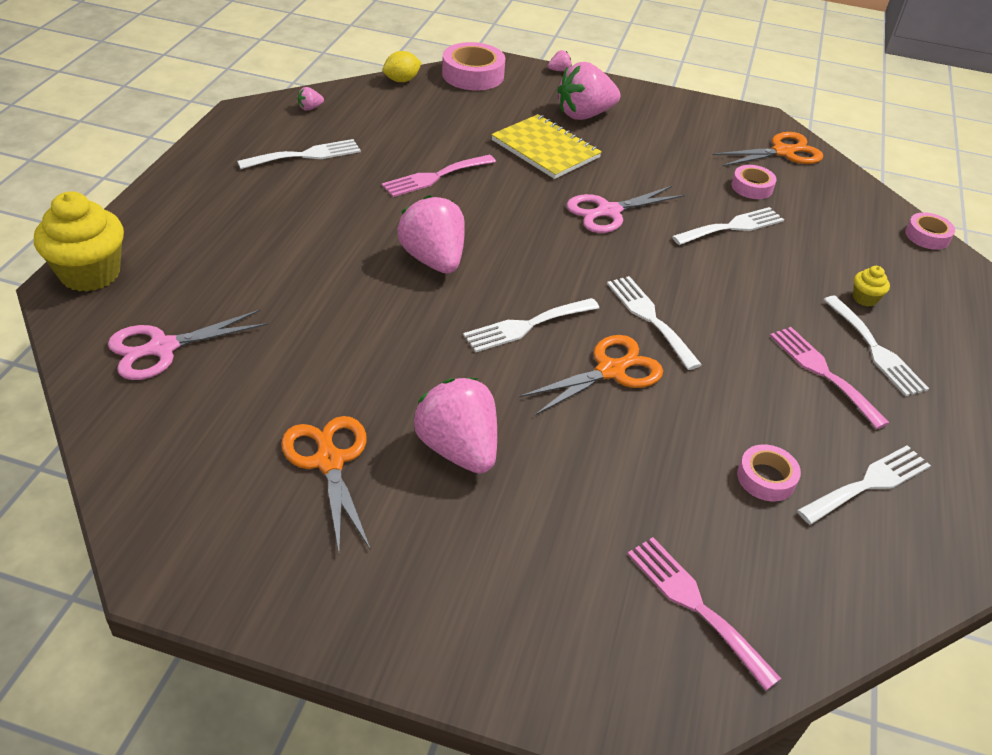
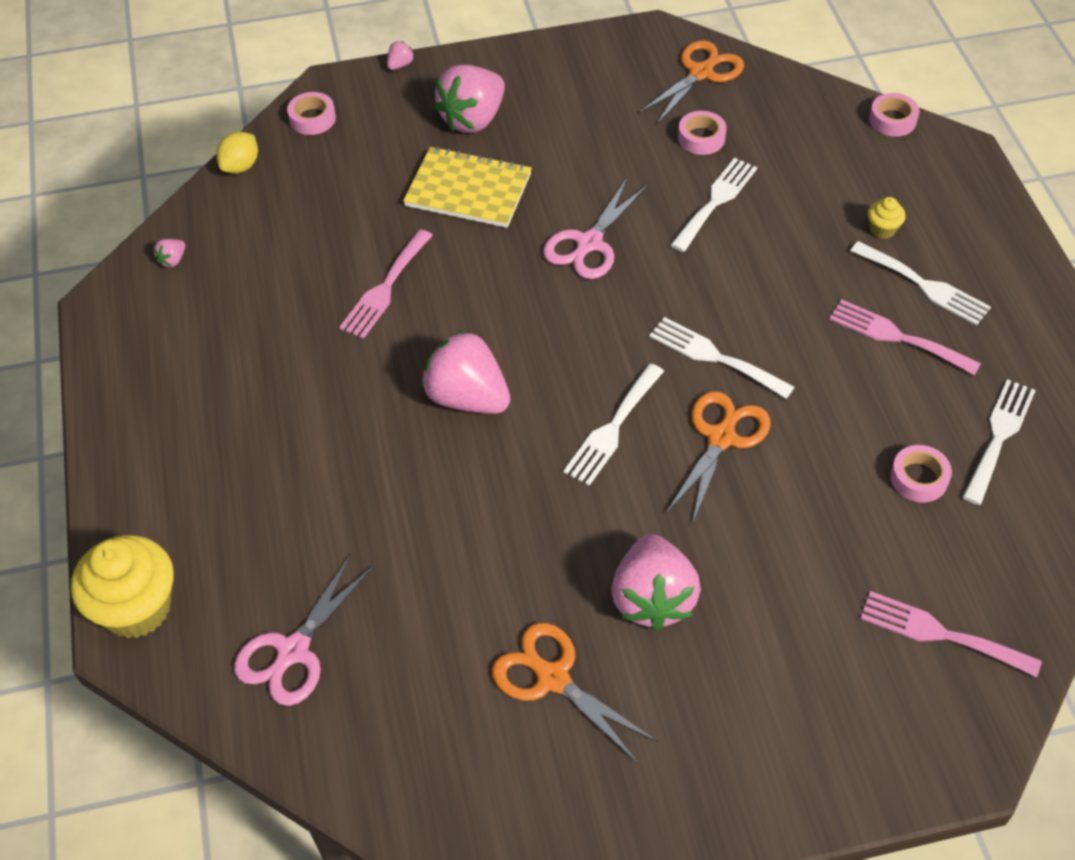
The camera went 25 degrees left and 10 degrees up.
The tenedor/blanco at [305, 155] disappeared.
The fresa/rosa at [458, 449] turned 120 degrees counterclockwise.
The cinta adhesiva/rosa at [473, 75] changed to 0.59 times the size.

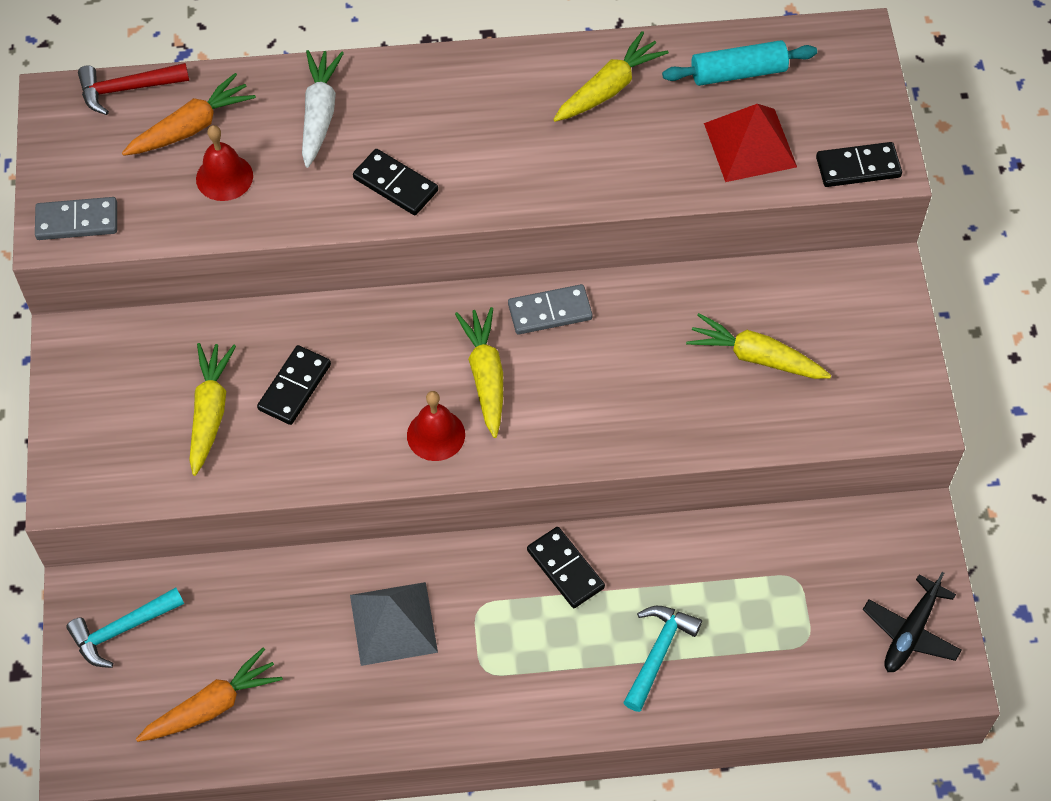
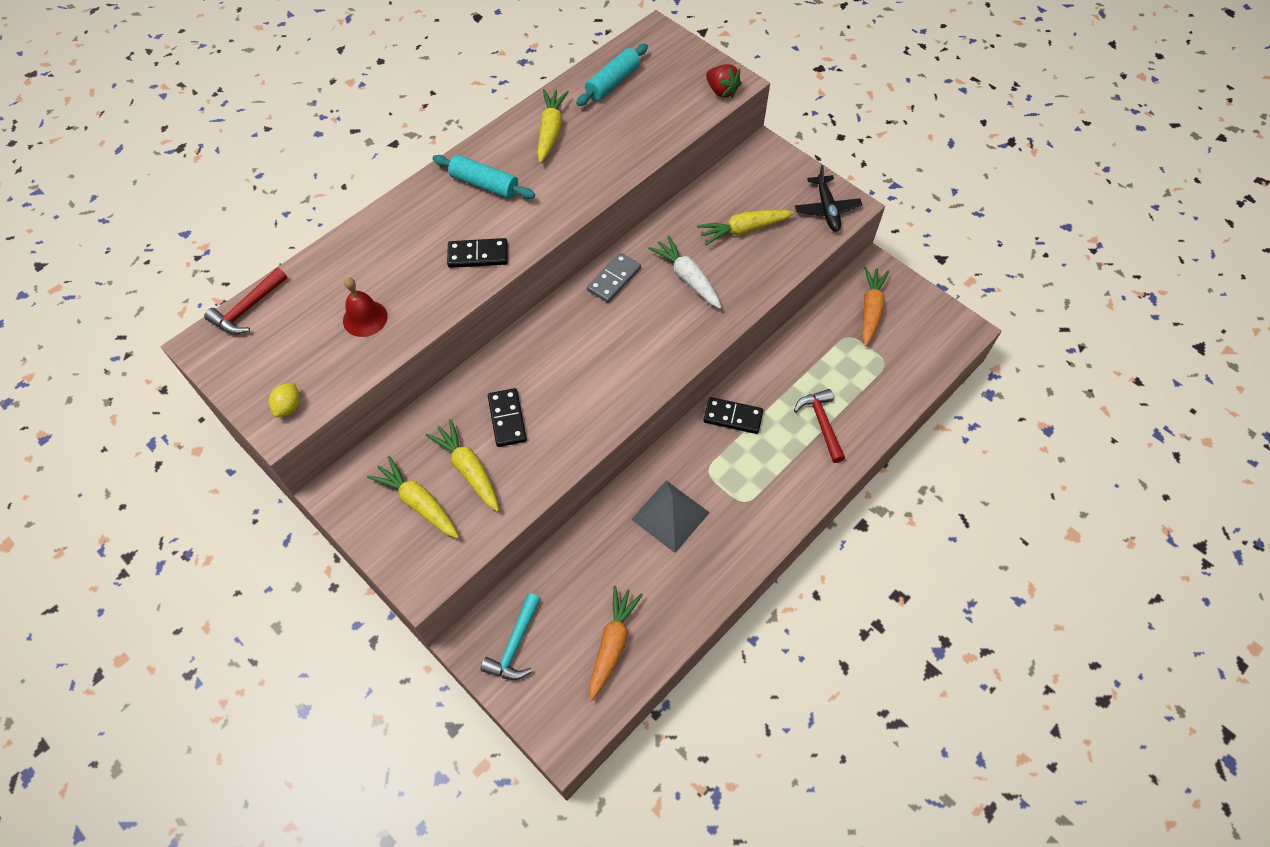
The camera went 40 degrees left and 0 degrees up.
The ficha de dominó/gris at [77, 221] was replaced by the limón/amarillo at [289, 407].
The zanahoria/naranja moved from [191, 127] to [870, 309].
The zanahoria/blanco moved from [319, 113] to [687, 277].
The campana/rojo at [436, 435] disappeared.
The zanahoria/amarillo moved from [485, 375] to [418, 502].
The martillo/turquesa at [658, 652] became the martillo/rojo at [821, 423].
The pirámide/rojo at [750, 145] disappeared.
The ficha de dominó/negro at [858, 167] was replaced by the fresa/rojo at [721, 91].
The avión/negro moved from [911, 632] to [826, 209].
The rodillo/turquesa at [484, 184] appeared.

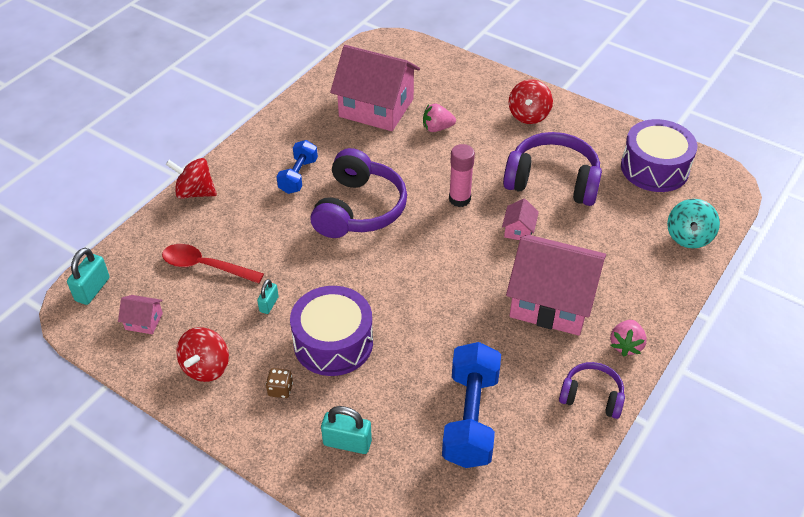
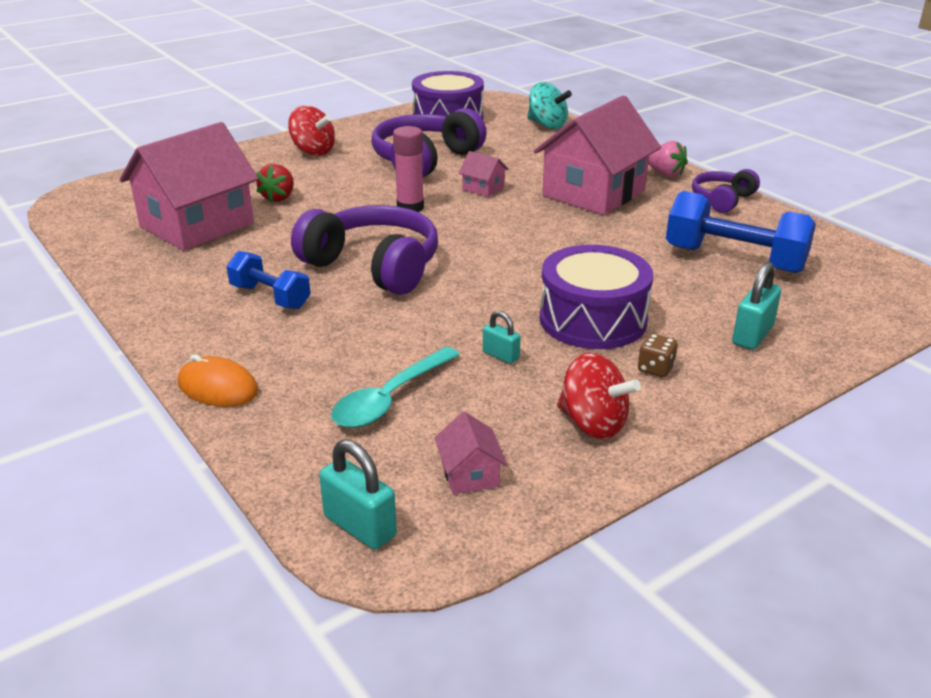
The camera went 70 degrees left and 15 degrees down.
The casa/rosa at [144, 321] turned 45 degrees counterclockwise.
The cuchara/rojo at [205, 266] became the cuchara/turquesa at [390, 398].
The peonza/rojo at [195, 192] was replaced by the ratón/naranja at [218, 387].
The fresa/rosa at [437, 128] became the fresa/rojo at [279, 198].

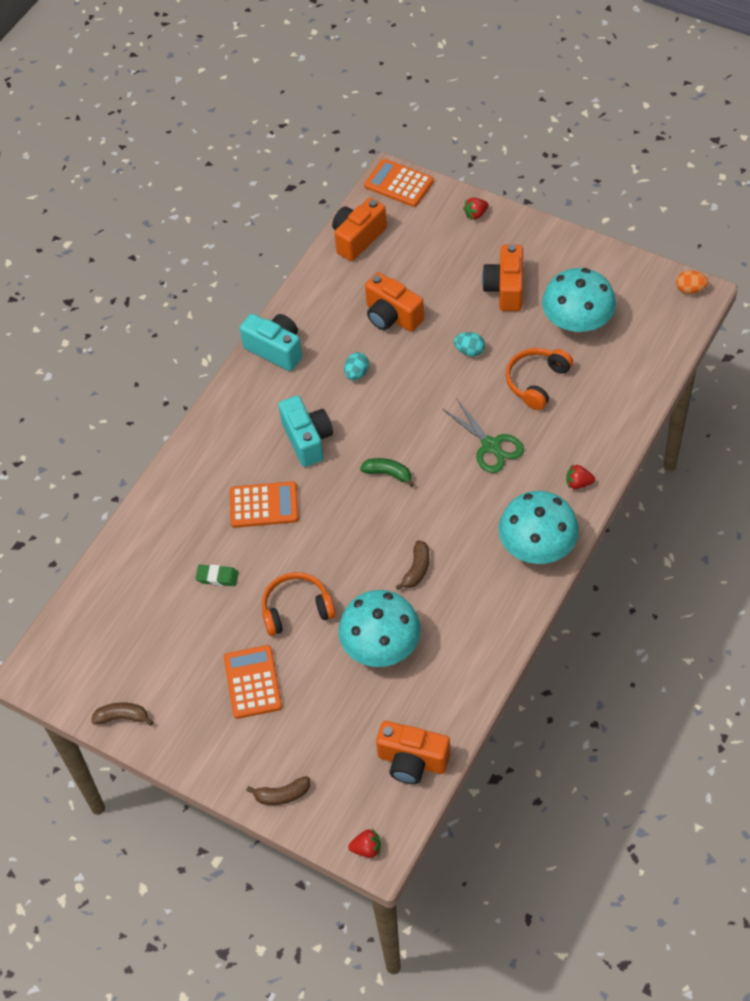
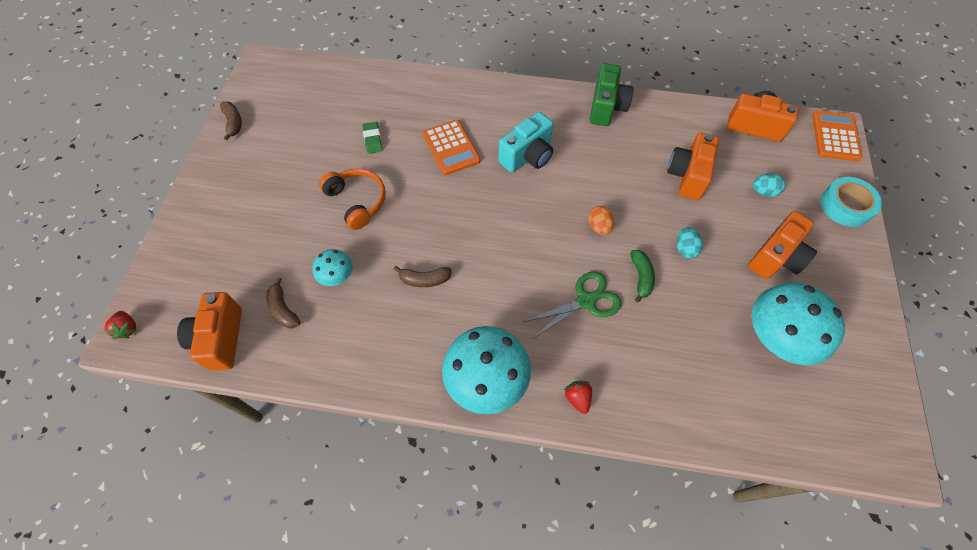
The camera went 65 degrees right and 5 degrees up.
The calculadora/naranja at [253, 682] disappeared.
The cámara/turquesa at [275, 349] became the cámara/verde at [606, 107].
The plátano/marrón moved from [282, 795] to [283, 309].
The seta/turquesa at [381, 645] changed to 0.51 times the size.
The huevo/turquesa moved from [357, 373] to [763, 192].
The plátano/verde moved from [388, 474] to [641, 277].
The tijeras/verde at [491, 446] turned 150 degrees counterclockwise.
The fresa/rojo at [476, 214] was replaced by the cinta adhesiva/turquesa at [846, 206].
The cámara/naranja at [505, 289] turned 150 degrees clockwise.
The auriculares/naranja at [537, 382] disappeared.
The huevo/naranja moved from [690, 289] to [599, 227].

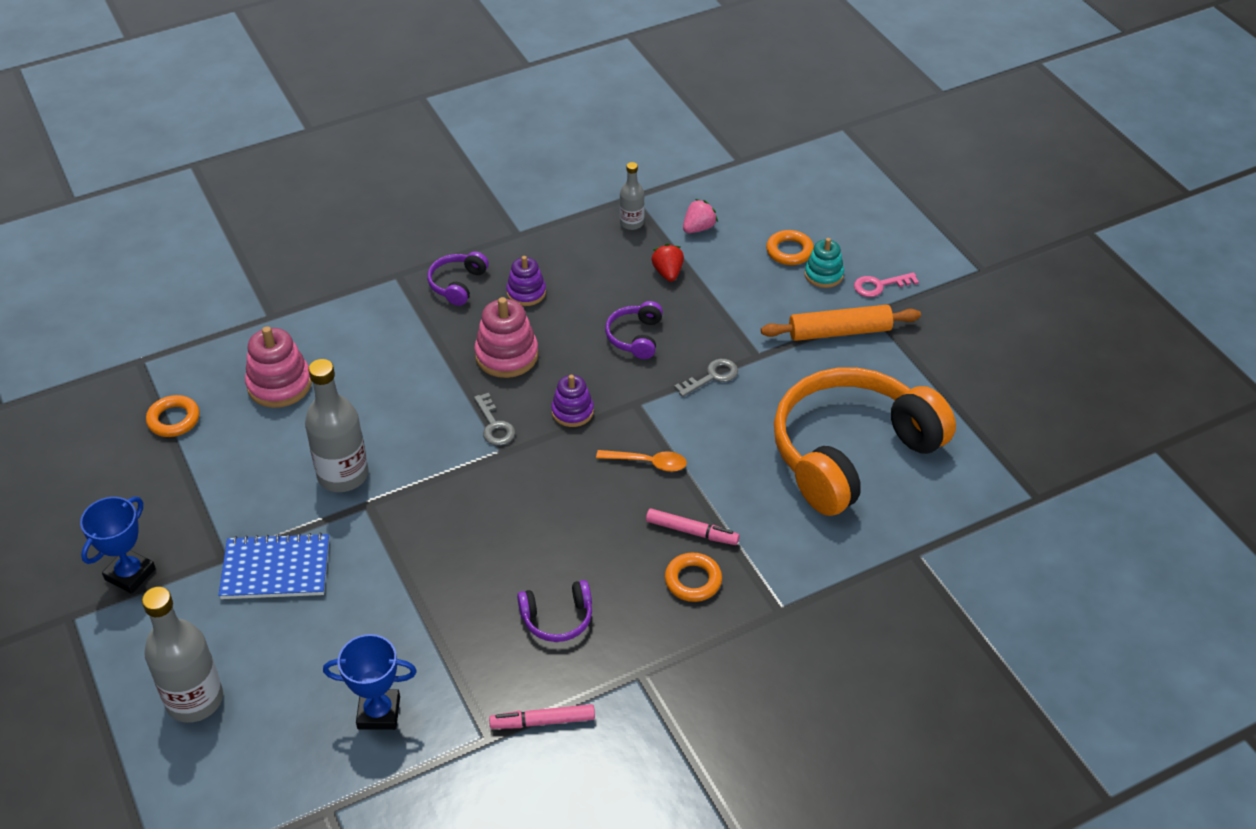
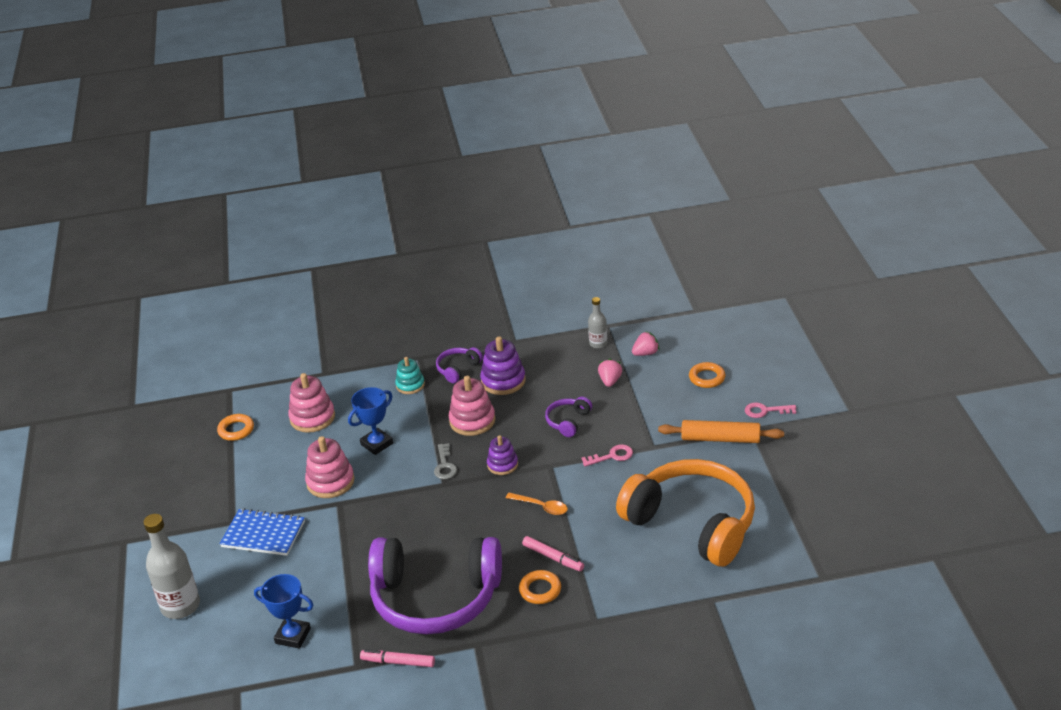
The camera went 20 degrees right and 10 degrees down.
The trofeo/azul moved from [130, 574] to [377, 444].
The botella/gris at [343, 475] was replaced by the juguete apilable/rosa at [330, 482].
The juguete apilable/morado at [526, 293] changed to 1.54 times the size.
The auriculares/morado at [557, 618] changed to 2.48 times the size.
The fresa/rojo at [668, 273] became the fresa/rosa at [610, 381].
The llave/gris at [712, 377] became the llave/rosa at [612, 456].
The auriculares/naranja at [851, 452] turned 60 degrees clockwise.
The juguete apilable/turquesa moved from [823, 275] to [410, 385].

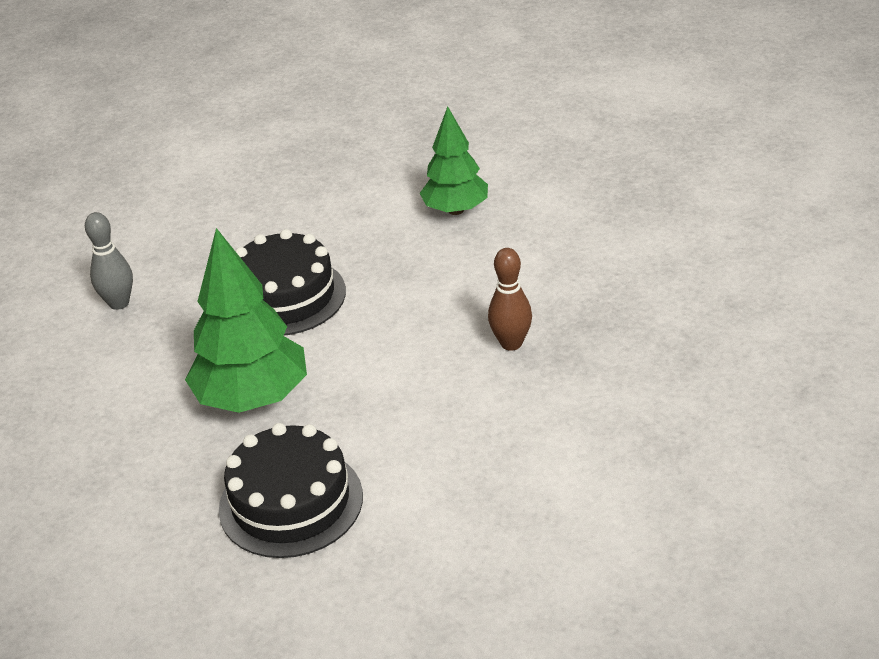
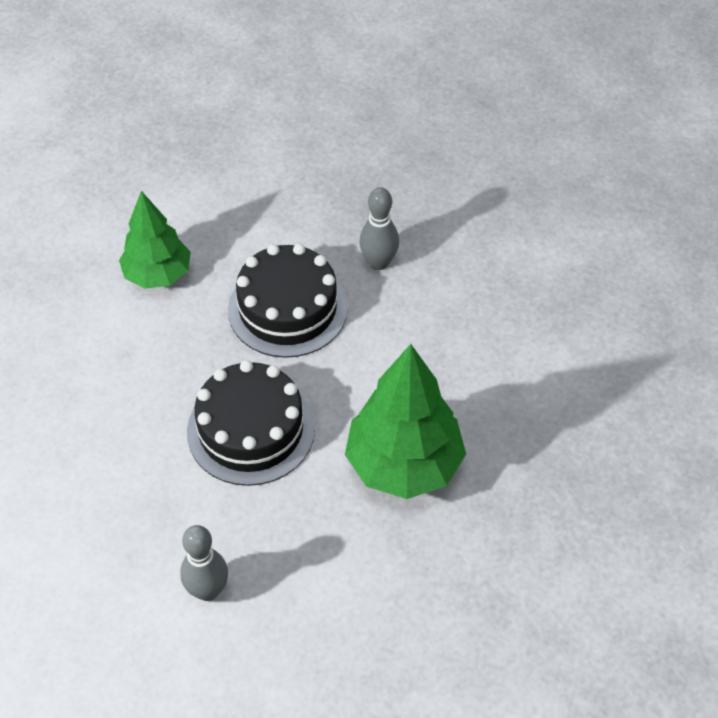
The camera went 85 degrees left and 15 degrees up.
The tarta/negro moved from [291, 502] to [288, 308].
The bolo/marrón at [511, 343] became the bolo/gris at [378, 262].

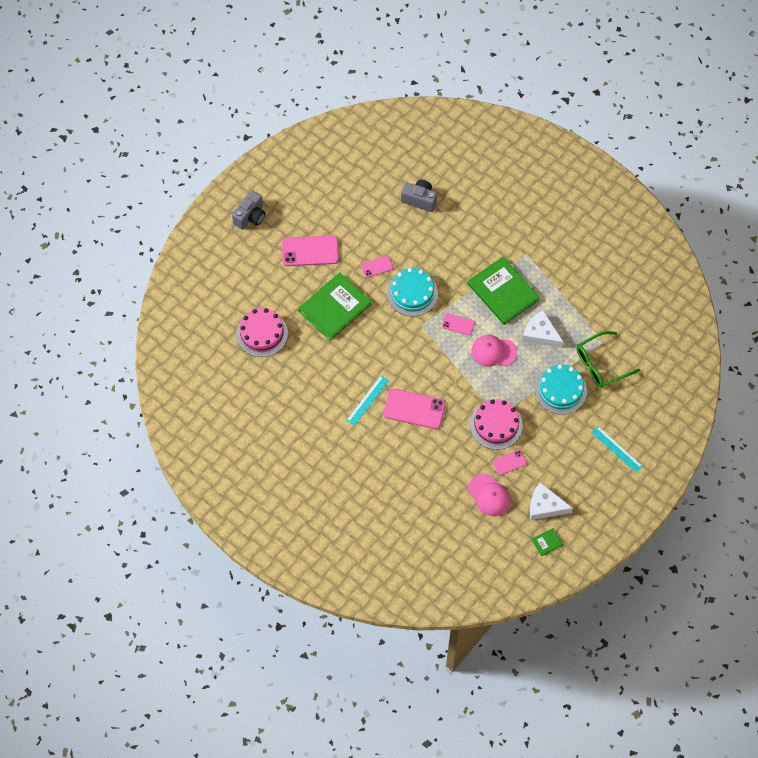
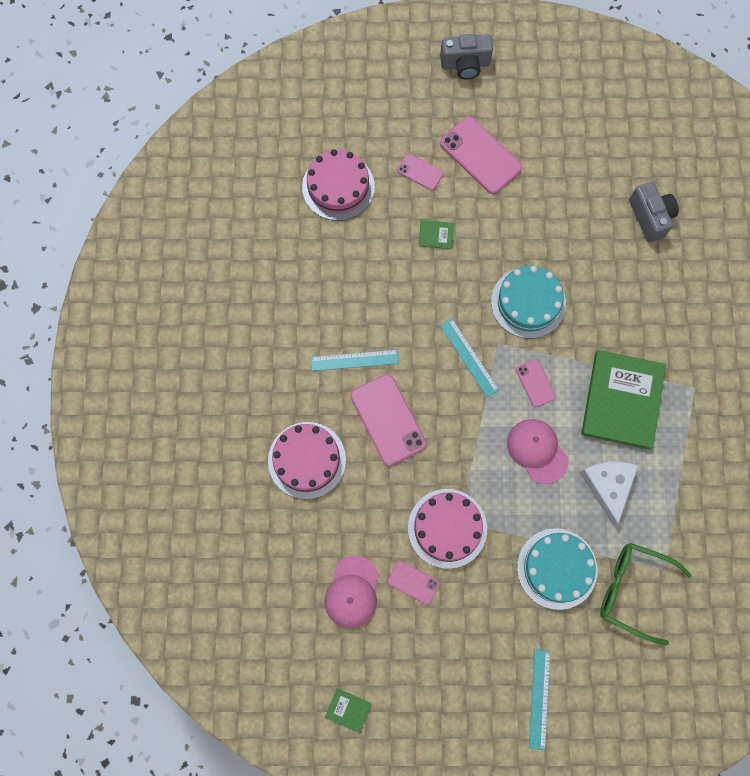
The camera went 50 degrees right and 10 degrees up.
The libro/verde at [334, 307] changed to 0.40 times the size.
The móvil/rosa moved from [377, 266] to [420, 172].
The queso/blanco at [545, 506] disappeared.
The tarta/rosa at [307, 460] appeared.
The regla/turquesa at [469, 357] appeared.

